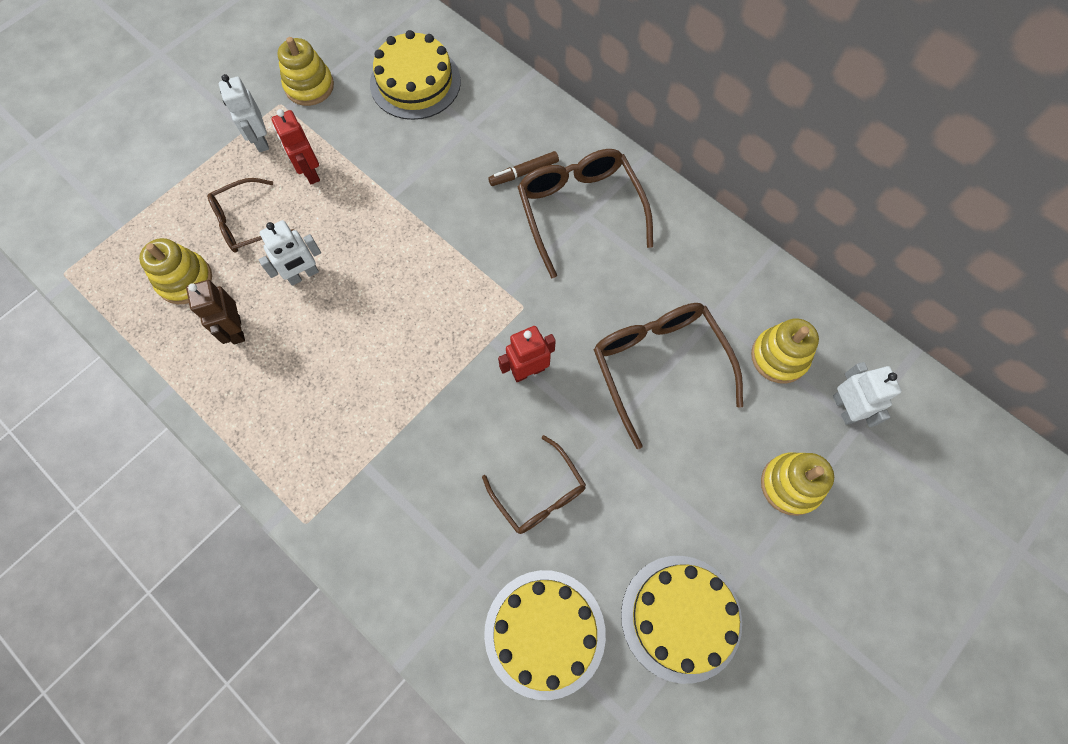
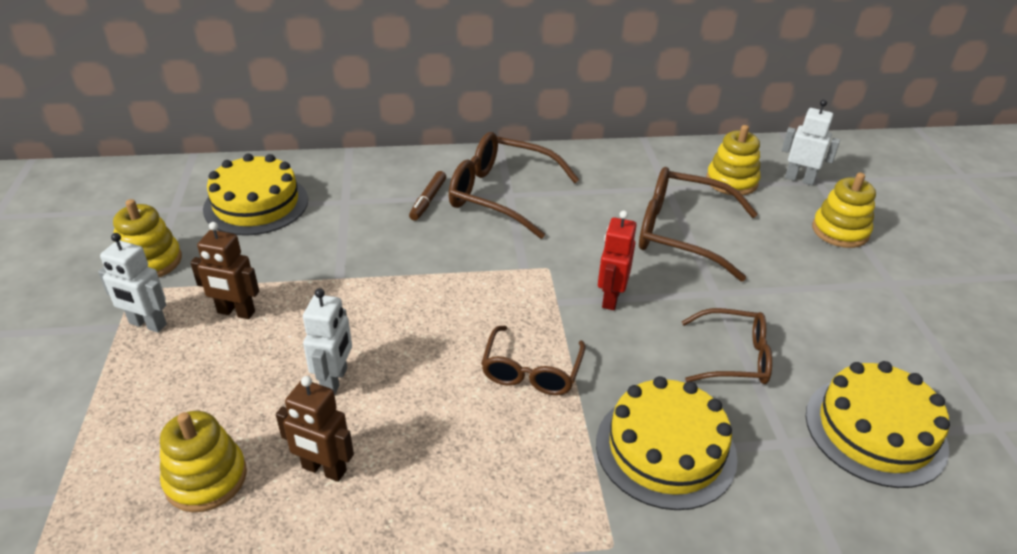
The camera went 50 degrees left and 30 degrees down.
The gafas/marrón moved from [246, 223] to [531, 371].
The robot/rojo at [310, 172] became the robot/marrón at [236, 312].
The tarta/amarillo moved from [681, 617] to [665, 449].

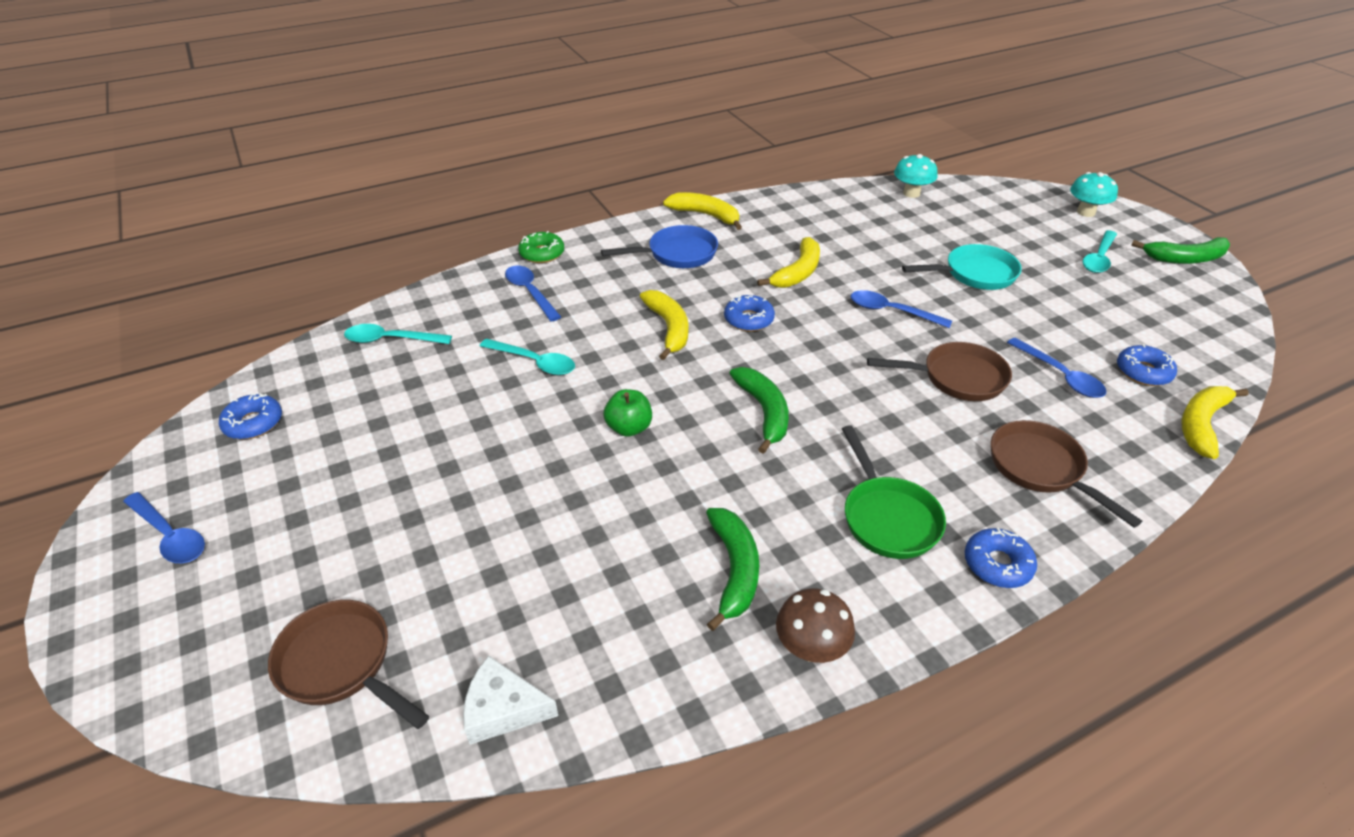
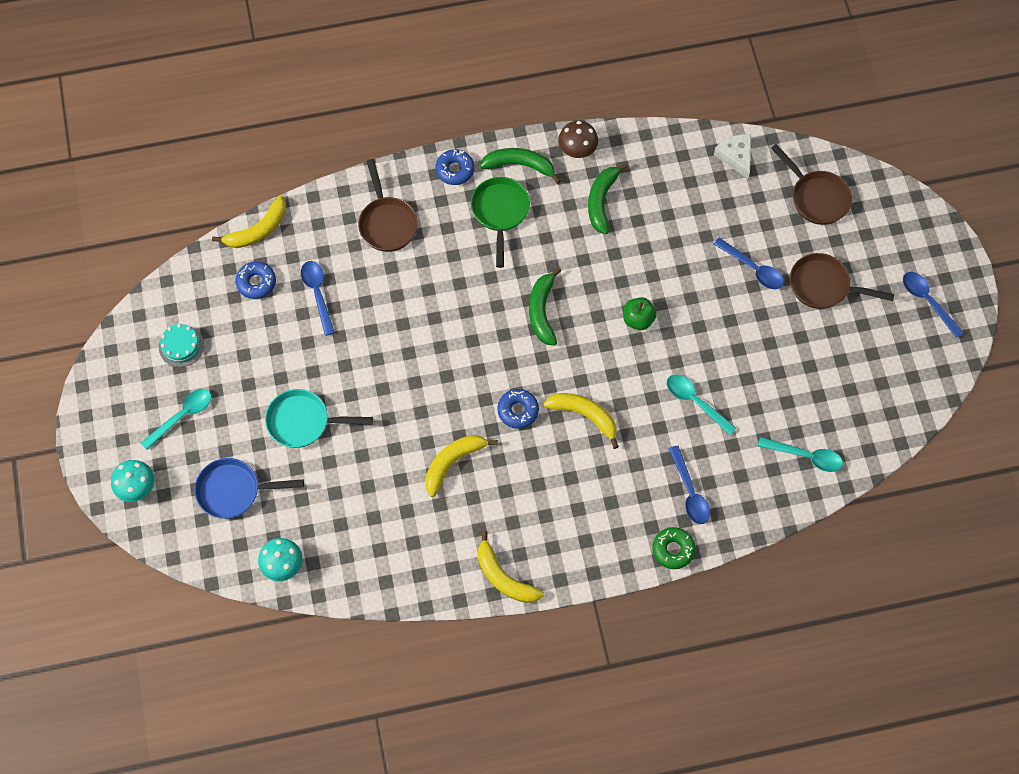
The camera went 165 degrees left and 25 degrees up.
The rosquilla/azul at [253, 423] disappeared.
The queso/blanco at [503, 709] turned 135 degrees counterclockwise.
The sartén/azul moved from [677, 254] to [234, 491].
The plátano/amarillo at [669, 328] turned 120 degrees clockwise.
The cuchara/azul moved from [891, 311] to [753, 269].
The sartén/marrón moved from [957, 378] to [824, 286].
The plátano/verde moved from [1185, 258] to [520, 165].
The tarta/turquesa at [181, 346] appeared.

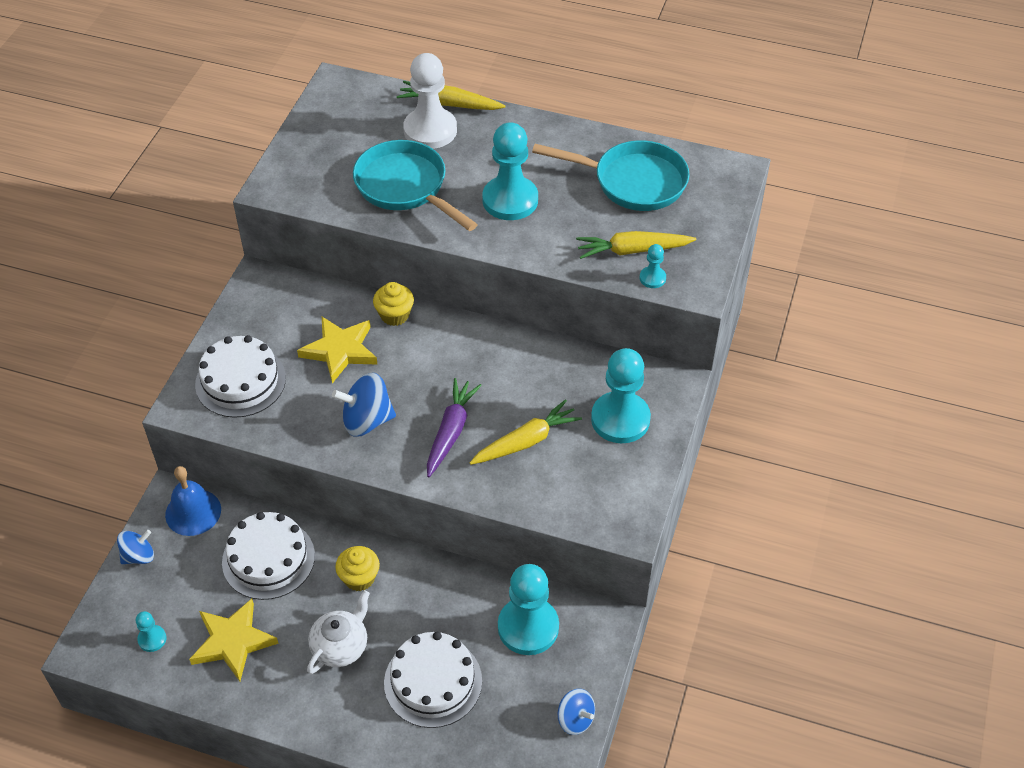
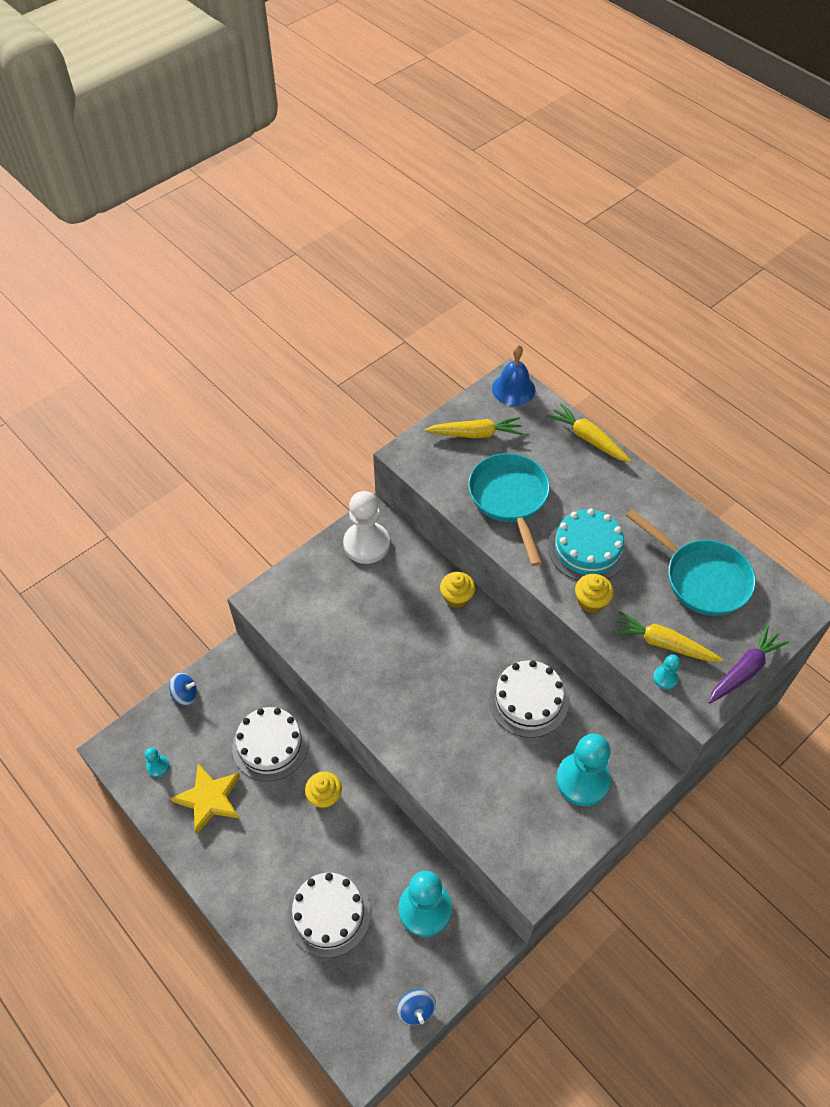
The camera went 30 degrees right and 5 degrees up.
The campana/azul moved from [193, 512] to [513, 389].
The tarta/blanco moved from [240, 381] to [528, 700].
The estrella/amarillo at [340, 351] disappeared.
The tetera/blanco at [341, 646] disappeared.
The peonza/azul at [367, 420] disappeared.
The peón/blanco moved from [430, 130] to [366, 544].
The zanahoria/morado moved from [451, 432] to [744, 670].
The zanahoria/amarillo moved from [526, 441] to [475, 434].
The peón/turquesa at [510, 200] was replaced by the tarta/turquesa at [587, 549].
The magdalena/amarillo at [591, 601] appeared.

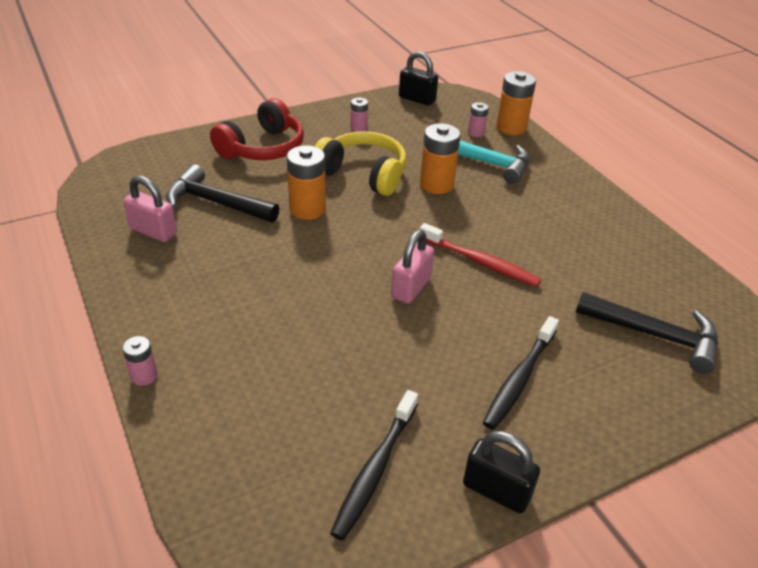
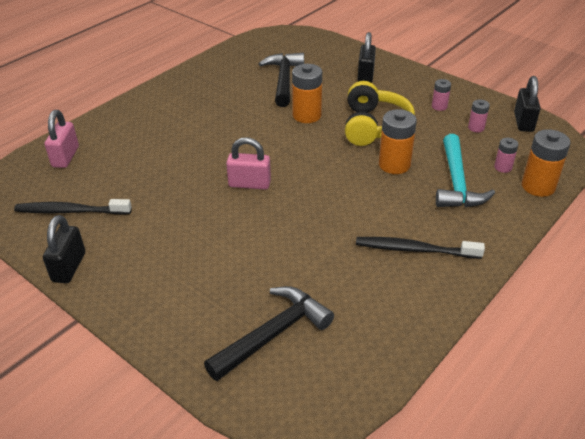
The camera went 70 degrees right and 0 degrees up.
The pila/rosa moved from [144, 376] to [476, 128].
The candado/rosa moved from [153, 231] to [65, 157].
The auriculares/rojo at [262, 148] was replaced by the candado/negro at [365, 76].
The cepillo de dientes/rojo at [480, 262] disappeared.
The cepillo de dientes/negro moved from [519, 378] to [414, 249].
The martillo/negro at [655, 335] turned 135 degrees counterclockwise.

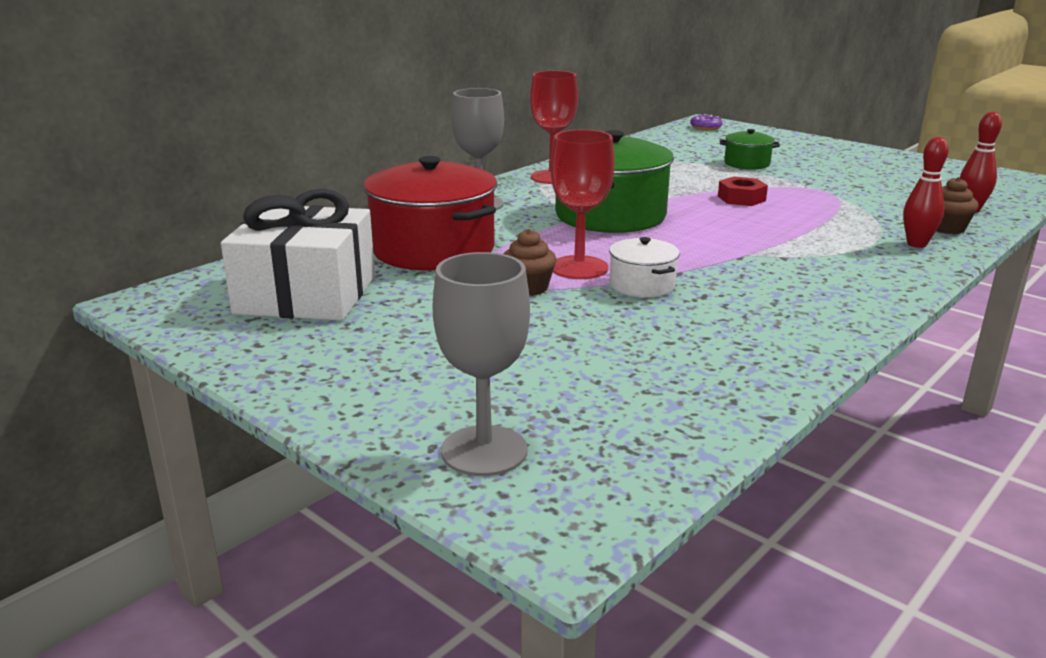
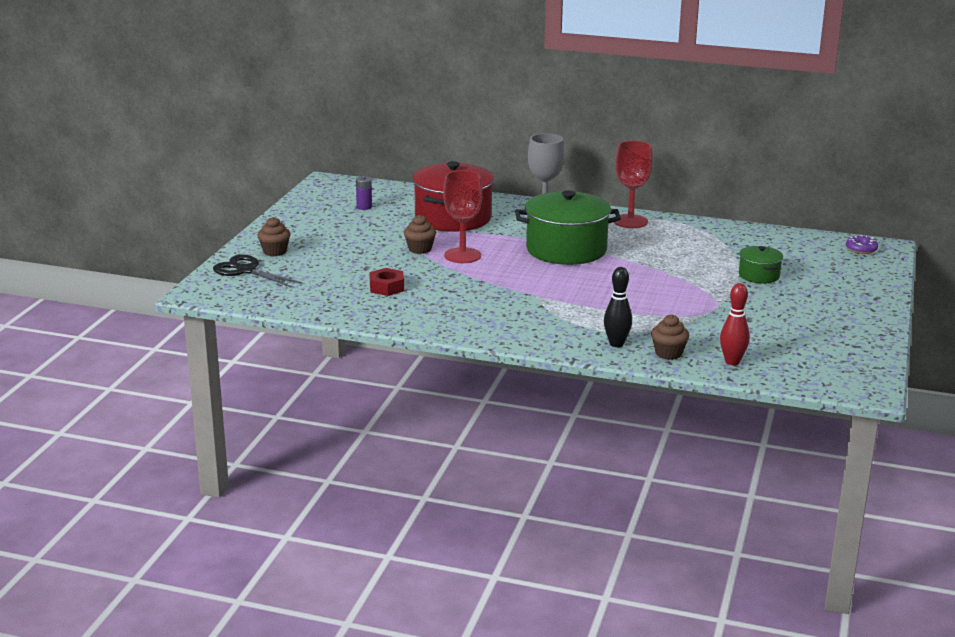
The camera went 65 degrees right and 0 degrees up.
The regalo/blanco at [306, 294] was replaced by the pila/morado at [364, 207].
The copa/gris at [484, 451] was replaced by the tijeras/negro at [246, 270].
The olla/blanco at [642, 285] disappeared.
The tuerca/rojo moved from [741, 198] to [387, 287].
The bolo/rojo at [916, 244] became the bolo/negro at [616, 344].
The magdalena/marrón at [275, 251] appeared.

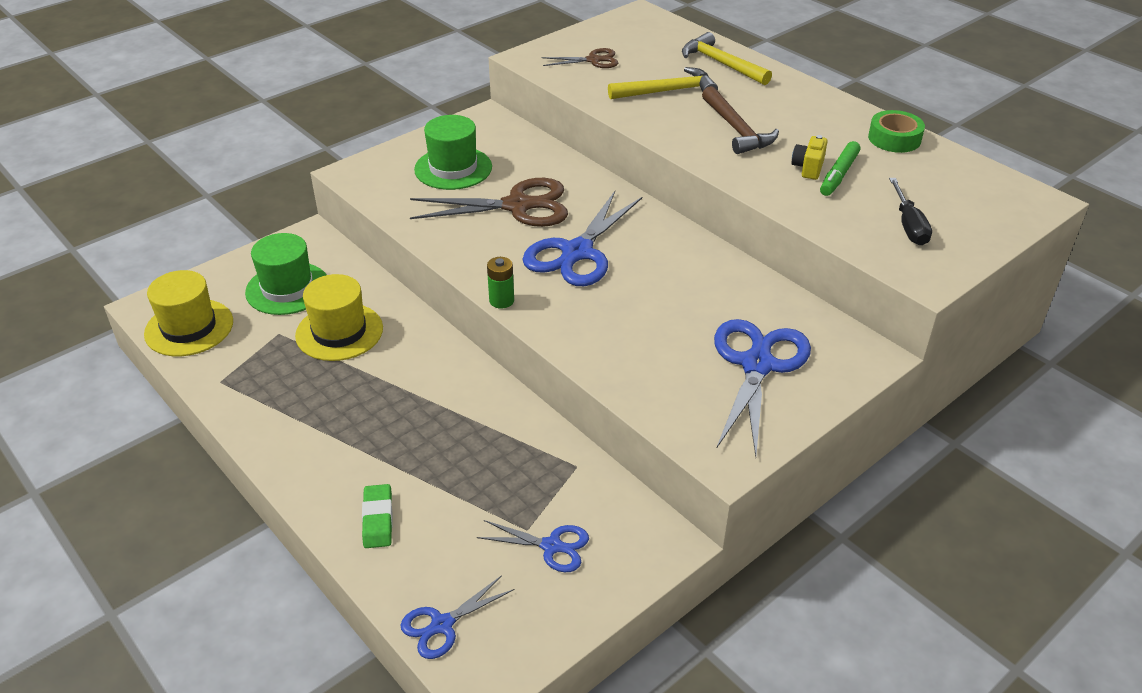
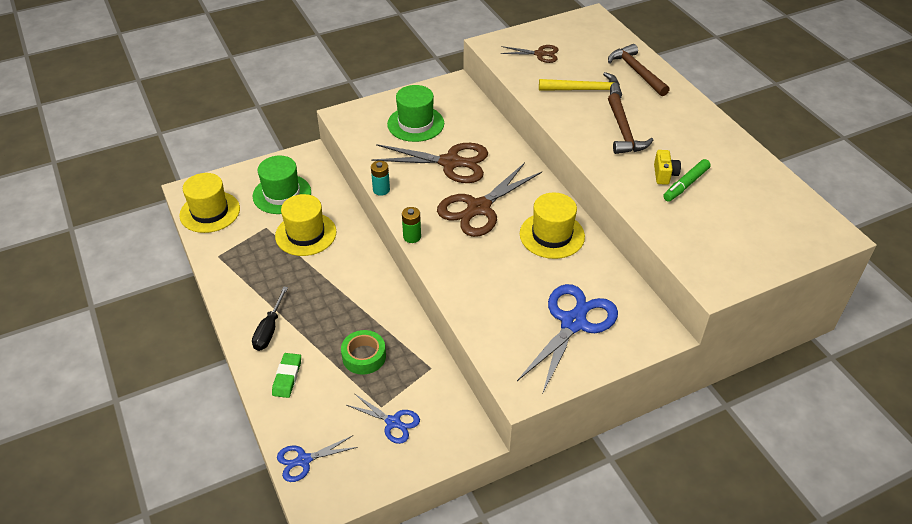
The camera went 15 degrees right and 5 degrees up.
The tijeras/azul at [577, 253] became the tijeras/marrón at [478, 208].
The martillo/amarillo at [721, 63] became the martillo/marrón at [636, 71].
The cámara/amarillo at [808, 168] turned 150 degrees clockwise.
The cinta adhesiva/verde moved from [894, 139] to [364, 356].
The destornillador/negro moved from [909, 225] to [269, 330].
The pila/turquesa at [381, 190] appeared.
The sombrero/amarillo at [552, 235] appeared.

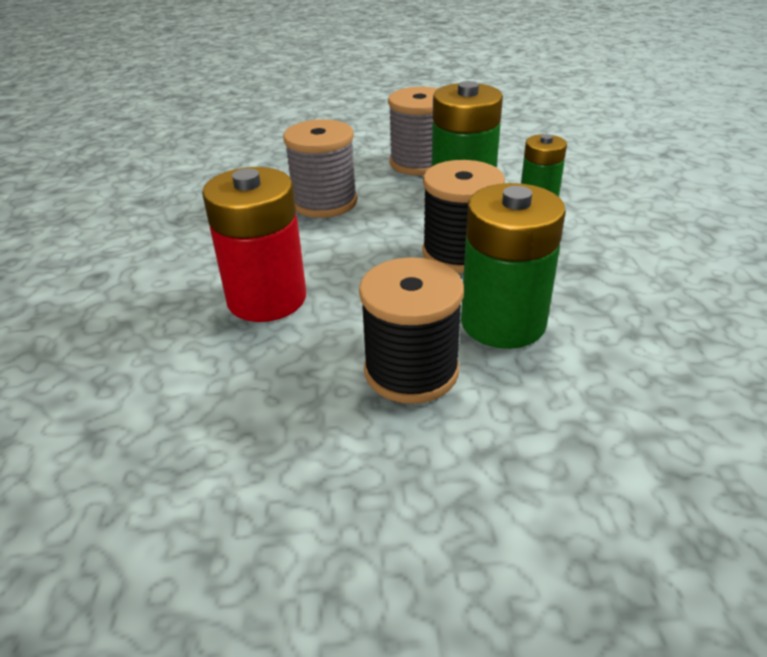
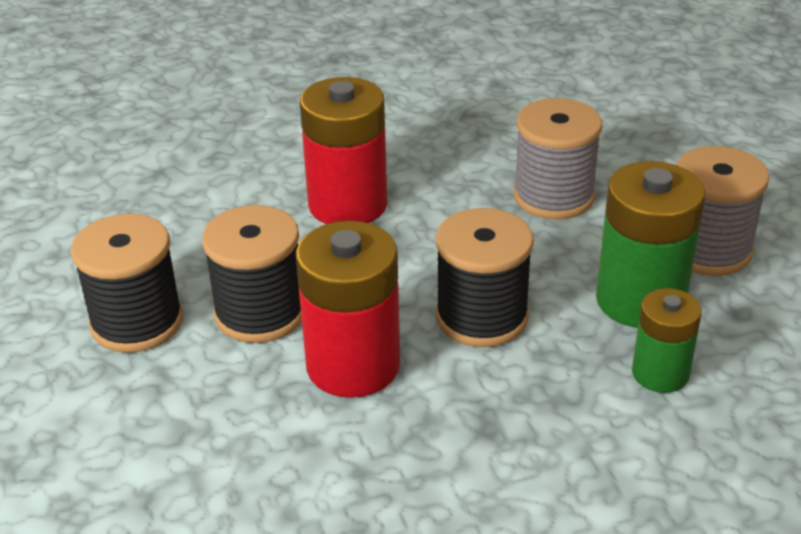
The camera went 75 degrees right and 0 degrees up.
The pila/verde at [503, 322] became the pila/rojo at [353, 365].
The carrete/negro at [137, 322] appeared.

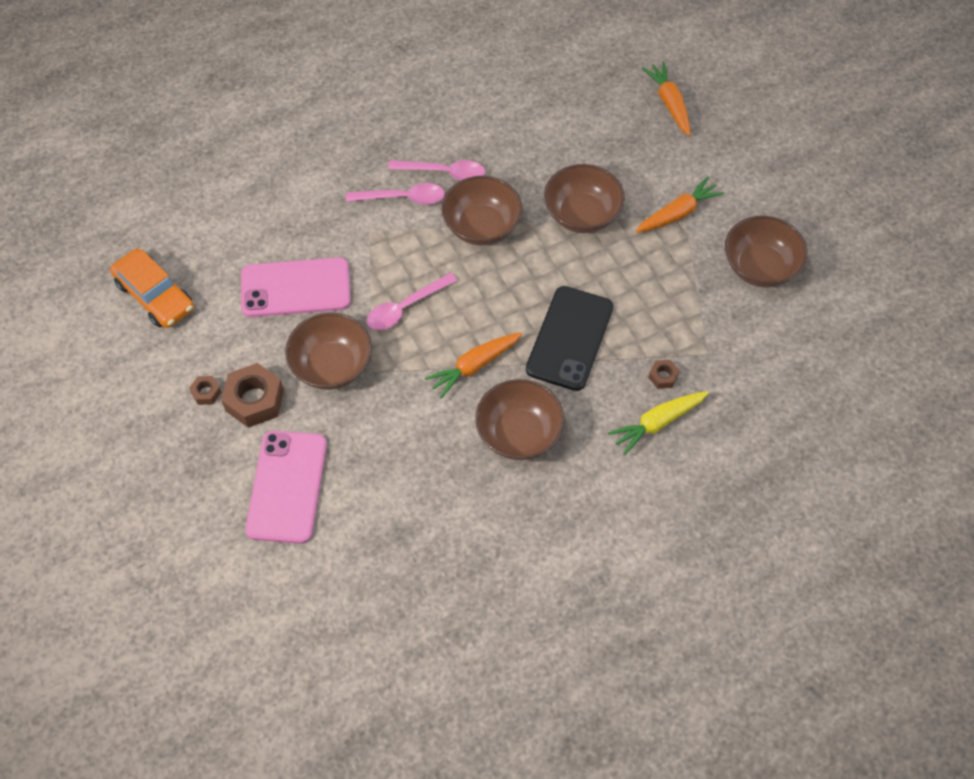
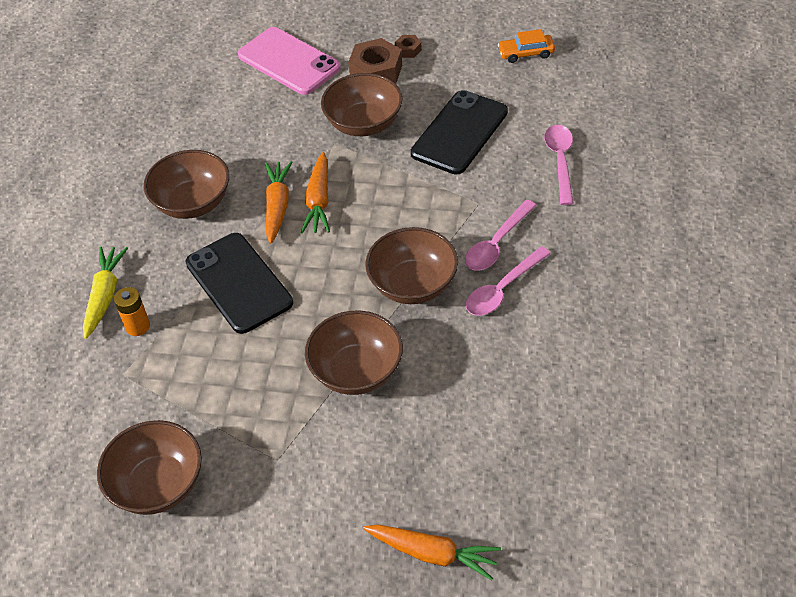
The camera went 130 degrees right and 10 degrees down.
The coche/naranja at [155, 295] changed to 0.62 times the size.
The móvil/rosa at [295, 288] became the móvil/negro at [459, 133].
The cuchara/rosa moved from [405, 307] to [560, 161].
The zanahoria/naranja moved from [678, 213] to [319, 201].
The tuerca/marrón at [663, 376] was replaced by the pila/naranja at [138, 326].

